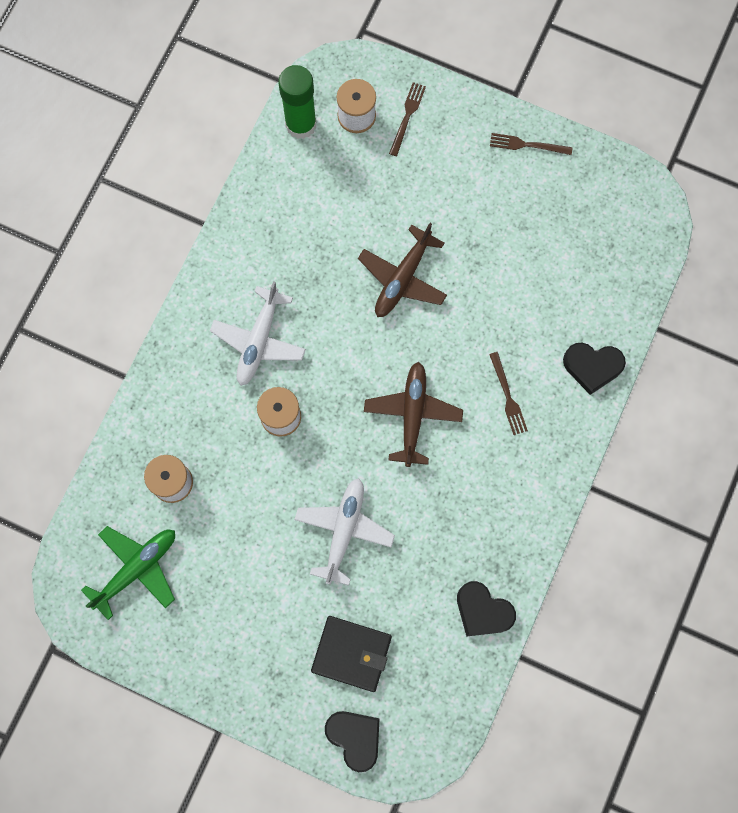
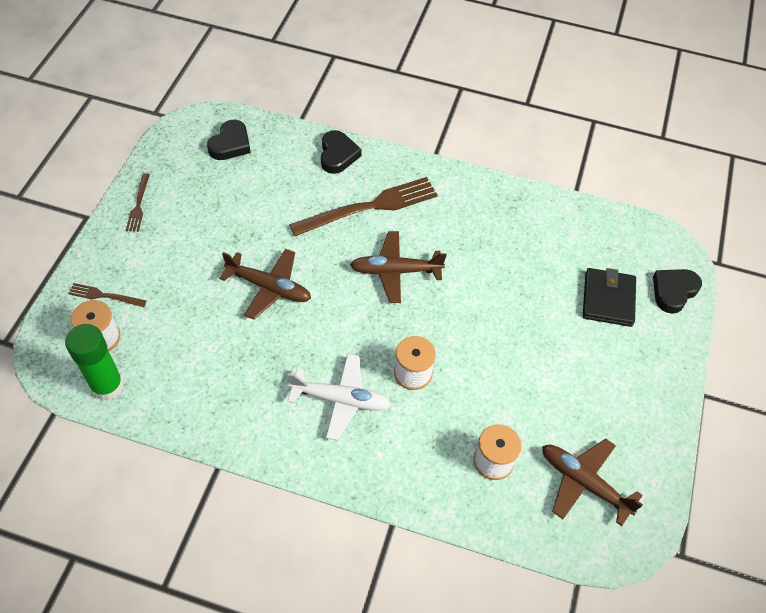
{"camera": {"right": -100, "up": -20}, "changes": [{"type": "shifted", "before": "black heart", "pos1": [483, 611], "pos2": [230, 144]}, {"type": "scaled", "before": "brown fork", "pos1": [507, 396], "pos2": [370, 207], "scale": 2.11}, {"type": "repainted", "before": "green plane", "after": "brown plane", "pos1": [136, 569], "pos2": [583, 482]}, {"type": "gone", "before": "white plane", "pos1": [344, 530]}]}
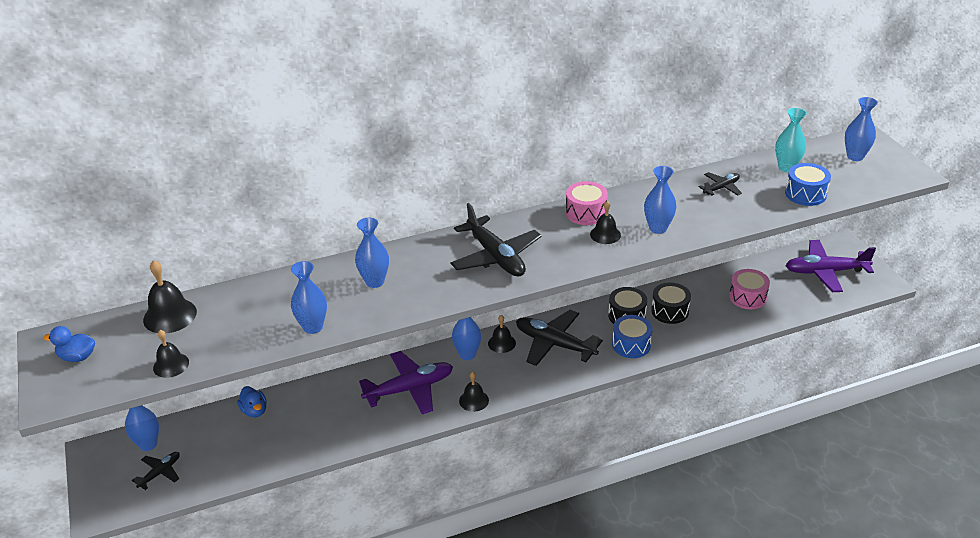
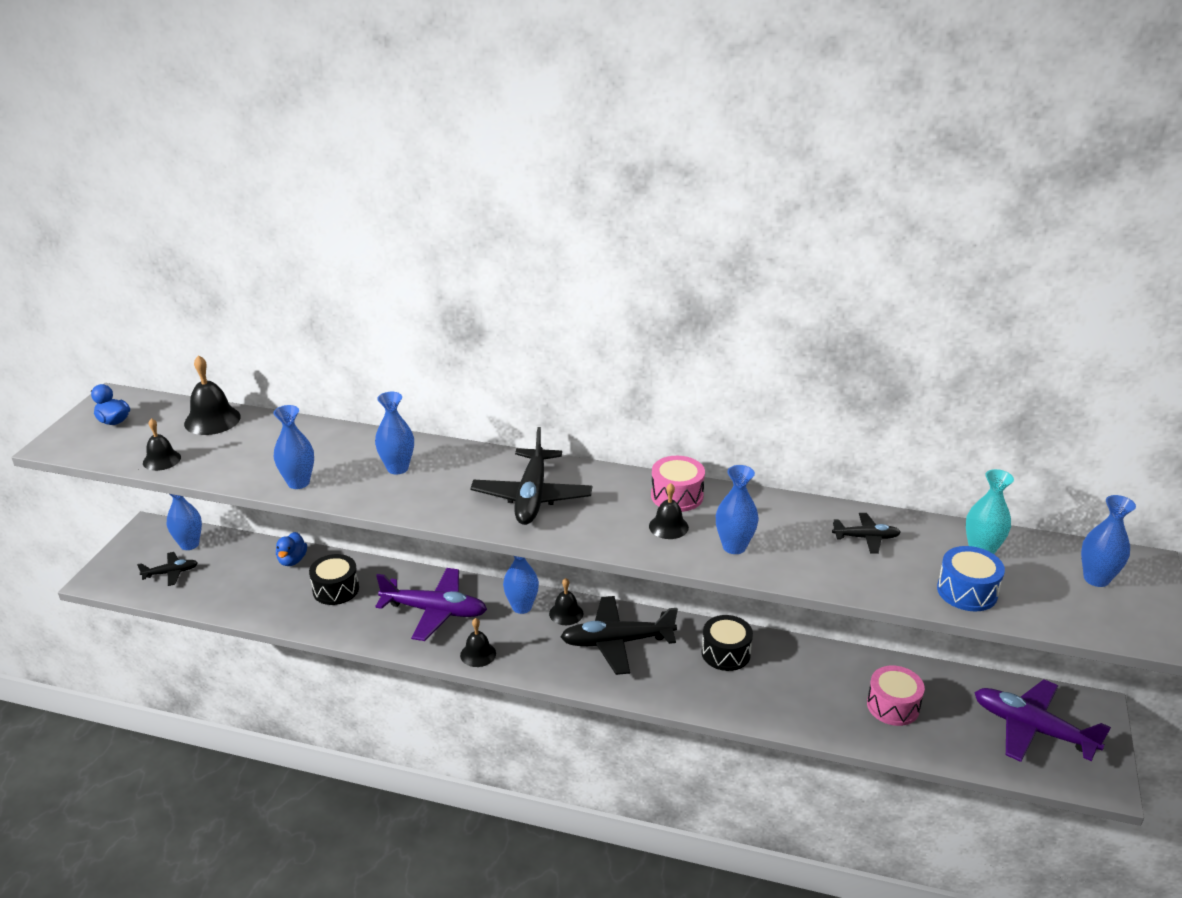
{"camera": {"right": 35, "up": -5}, "changes": [{"type": "shifted", "before": "black drum", "pos1": [670, 311], "pos2": [336, 589]}, {"type": "rotated", "before": "black plane", "pos1": [554, 344], "pos2": [616, 642], "turn": -75}, {"type": "gone", "before": "blue drum", "pos1": [631, 344]}]}
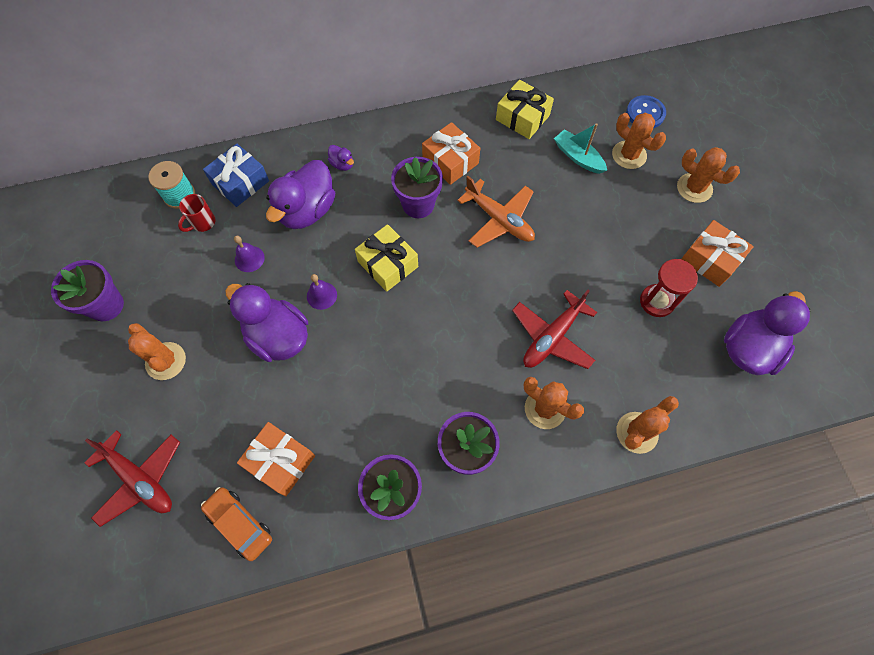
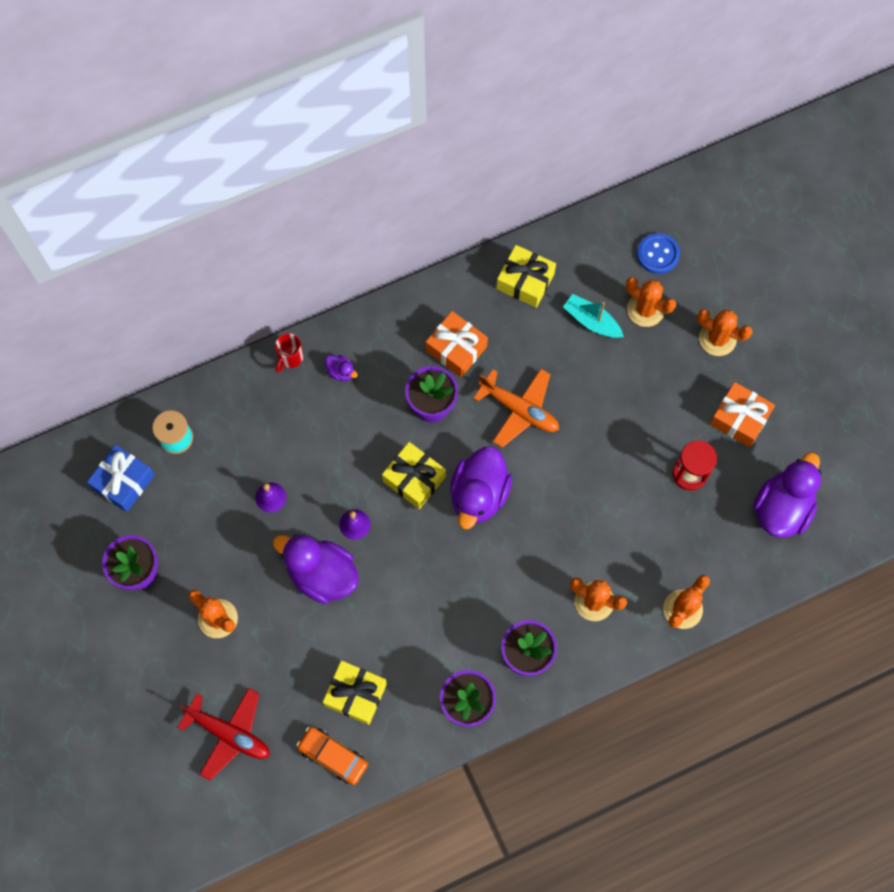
{"camera": {"right": -10, "up": 5}, "changes": [{"type": "shifted", "before": "blue gift", "pos1": [240, 182], "pos2": [124, 482]}, {"type": "shifted", "before": "red mug", "pos1": [203, 223], "pos2": [290, 358]}, {"type": "repainted", "before": "orange gift", "after": "yellow gift", "pos1": [280, 461], "pos2": [356, 694]}, {"type": "shifted", "before": "purple duck", "pos1": [307, 210], "pos2": [479, 494]}, {"type": "gone", "before": "red plane", "pos1": [552, 337]}]}
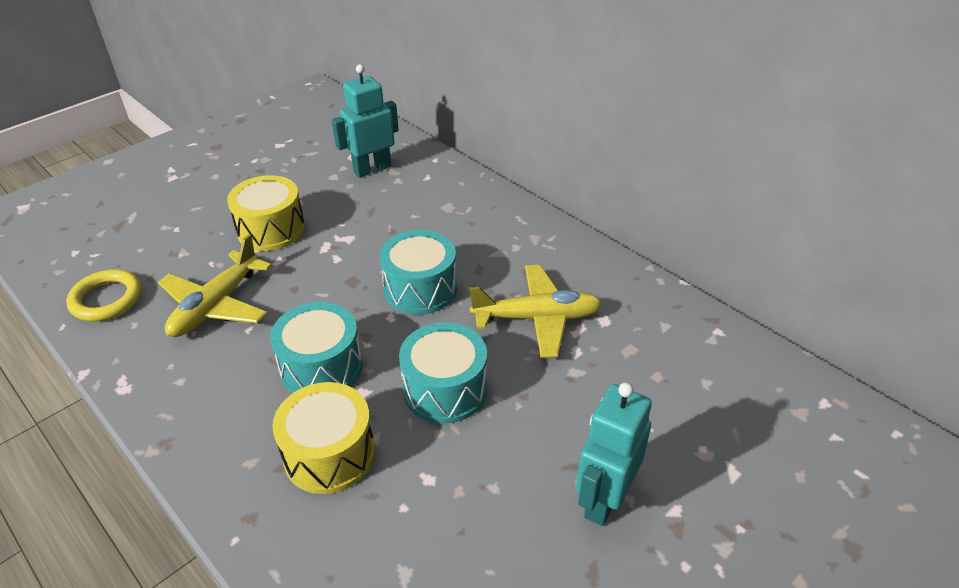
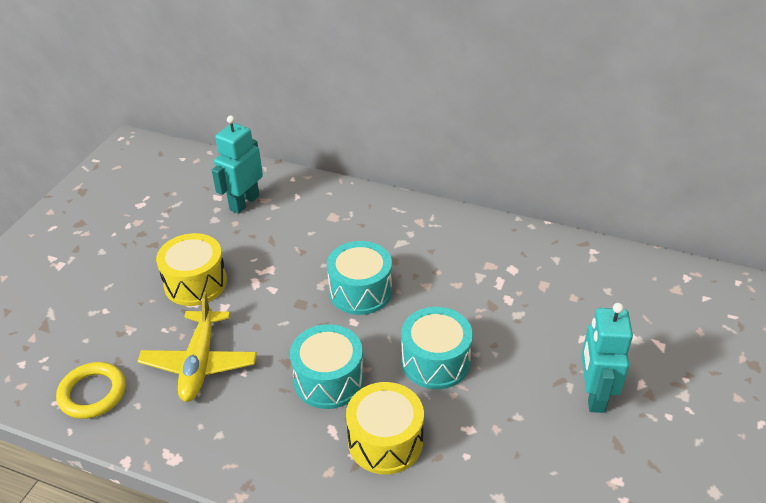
{"camera": {"right": -25, "up": 0}, "changes": [{"type": "gone", "before": "yellow plane", "pos1": [537, 318]}]}
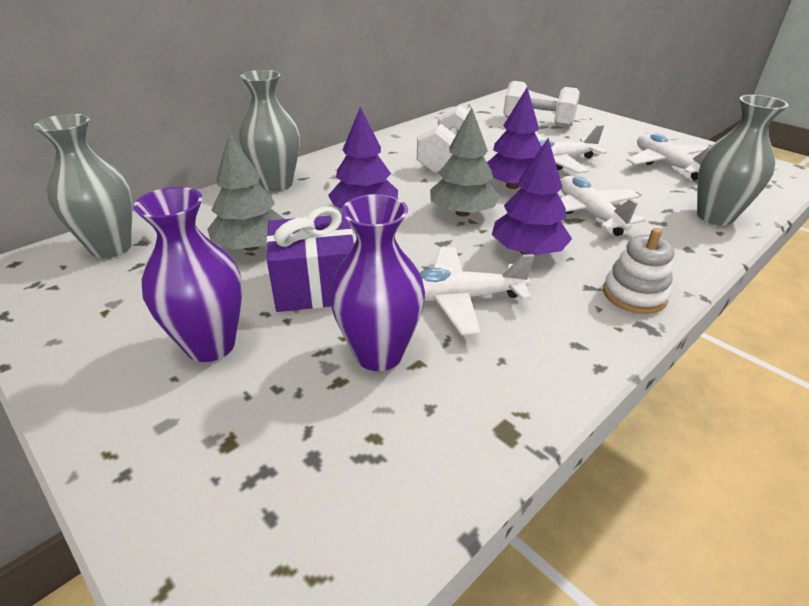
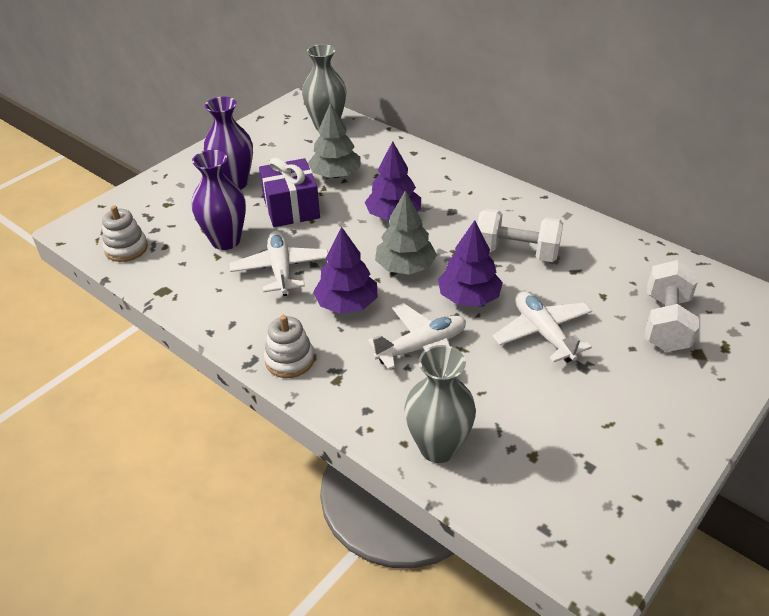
{"camera": {"right": 85, "up": 5}, "changes": [{"type": "new", "after": "white stacking toy", "pos2": [126, 248]}, {"type": "gone", "before": "grey vase", "pos1": [276, 184]}, {"type": "gone", "before": "white plane", "pos1": [666, 164]}]}
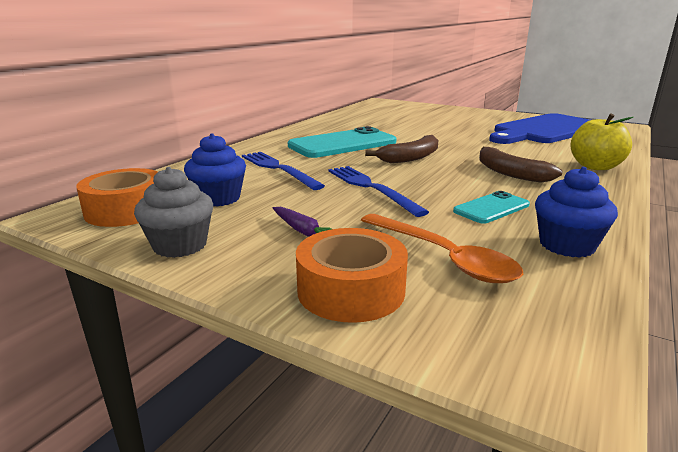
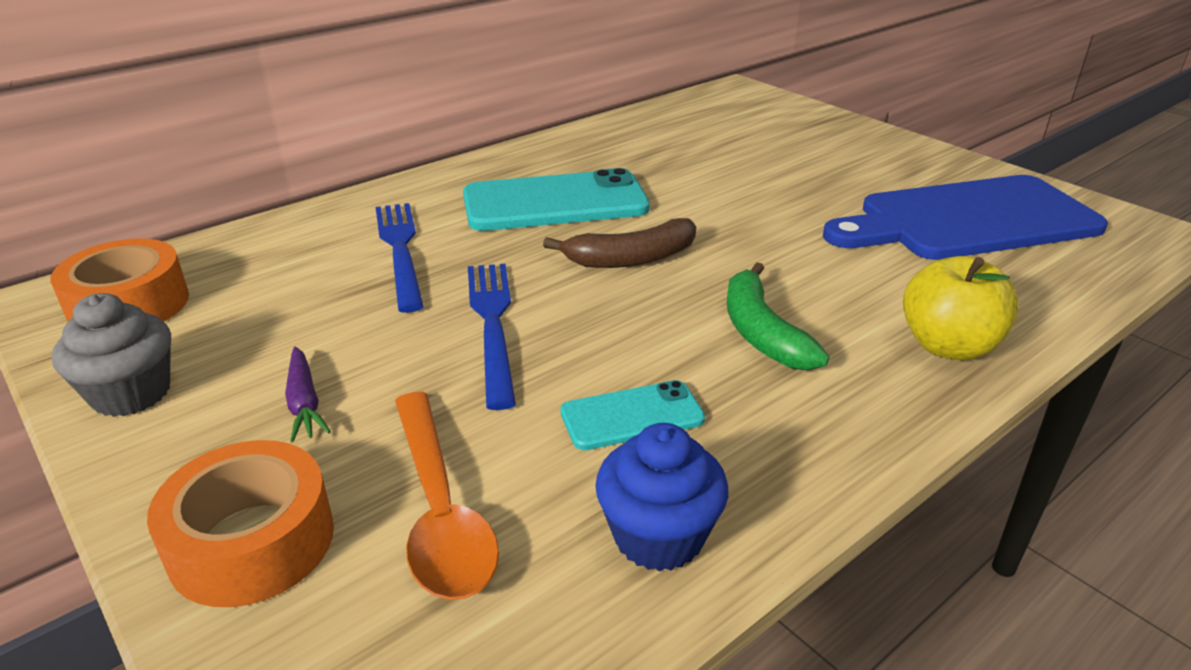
{"camera": {"right": 20, "up": 10}, "changes": [{"type": "repainted", "before": "brown banana", "after": "green banana", "pos1": [509, 173], "pos2": [761, 332]}, {"type": "gone", "before": "blue cupcake", "pos1": [218, 198]}]}
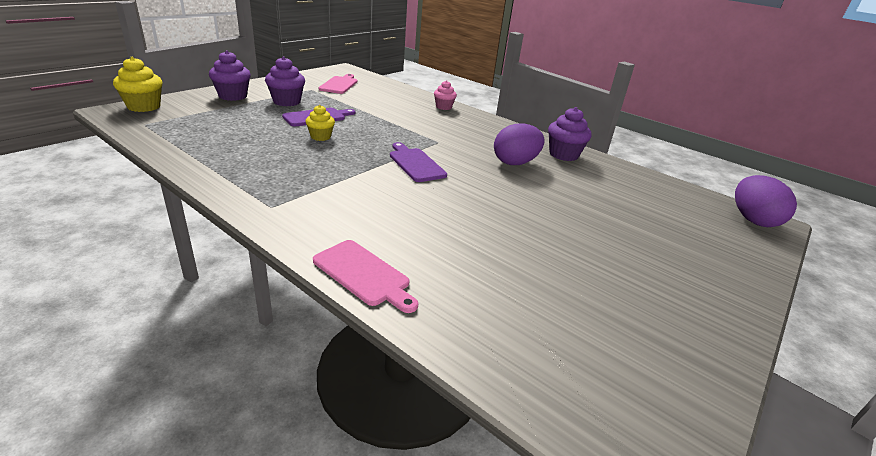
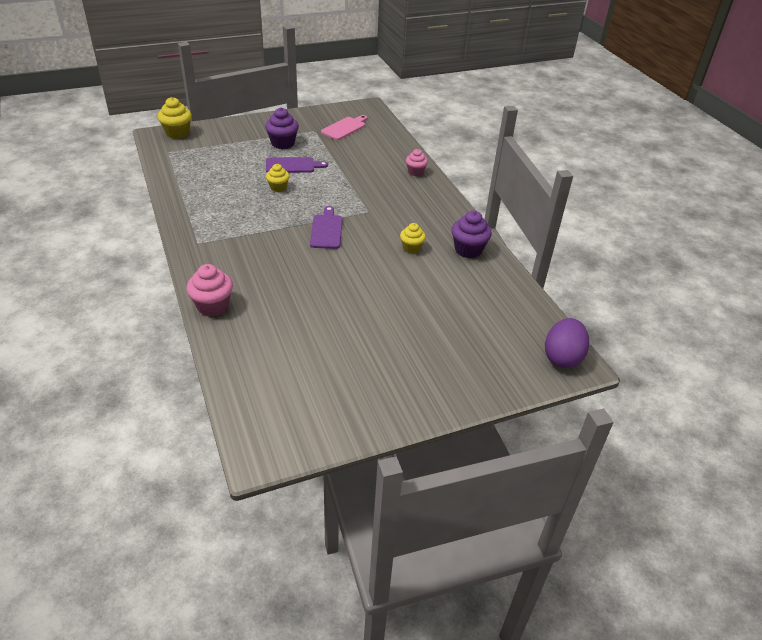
{"camera": {"right": 30, "up": 10}, "changes": [{"type": "swapped", "before": "pink cutting board", "after": "pink cupcake", "pos1": [364, 274], "pos2": [213, 306]}, {"type": "swapped", "before": "purple egg", "after": "yellow cupcake", "pos1": [515, 163], "pos2": [411, 248]}, {"type": "gone", "before": "purple cupcake", "pos1": [233, 96]}]}
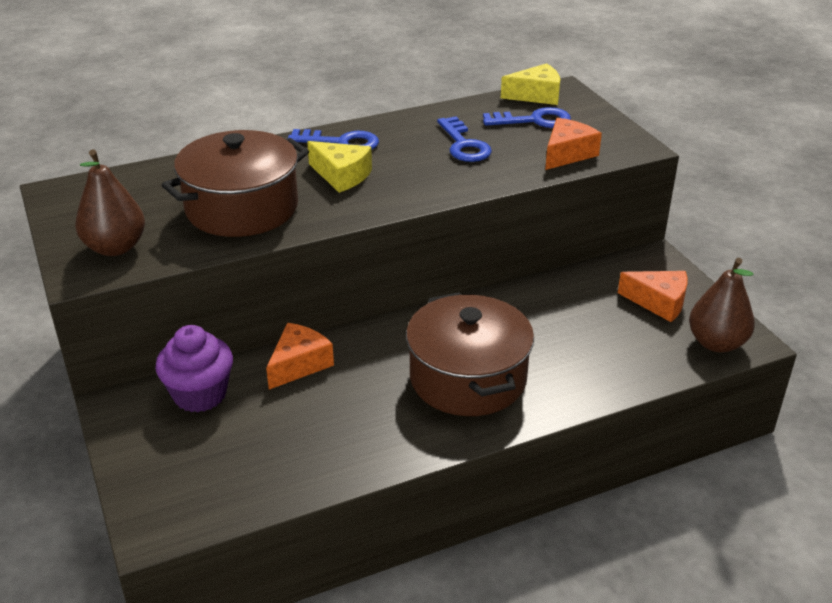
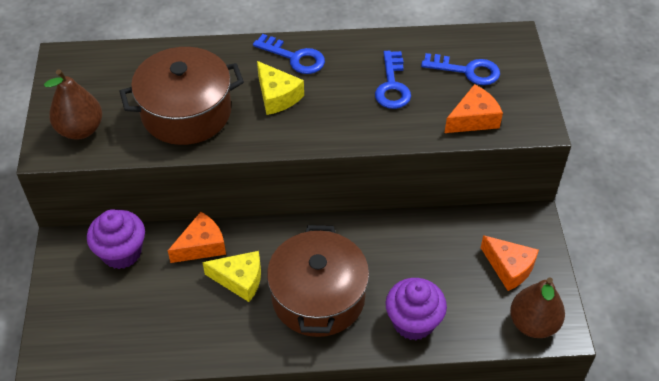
{"camera": {"right": 20, "up": 15}, "changes": [{"type": "shifted", "before": "yellow cheese", "pos1": [536, 95], "pos2": [240, 280]}, {"type": "new", "after": "purple cupcake", "pos2": [413, 322]}]}
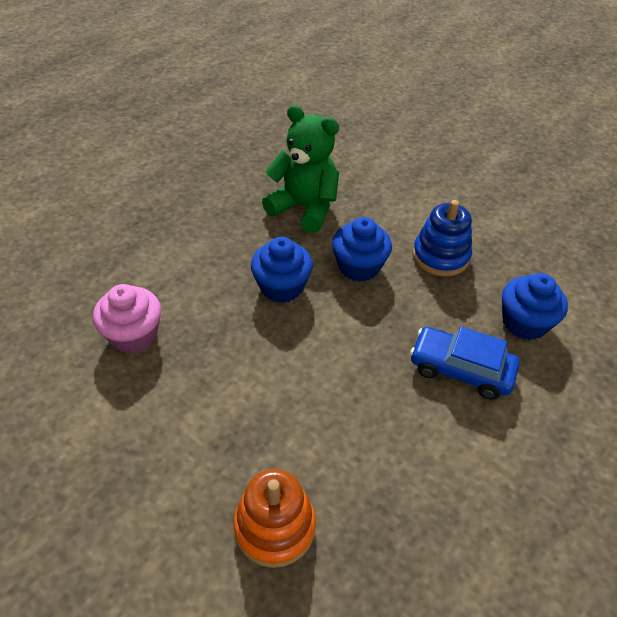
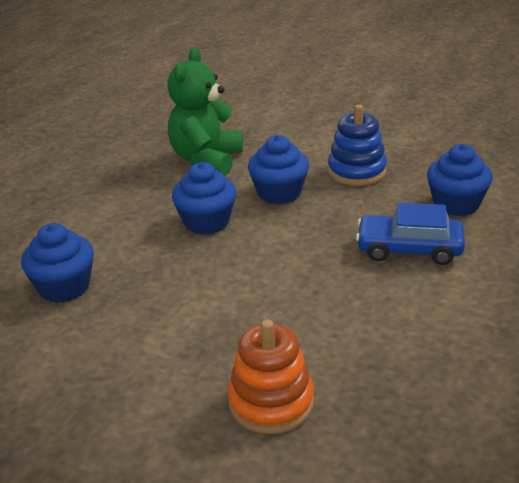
{"camera": {"right": -10, "up": -15}, "changes": [{"type": "repainted", "before": "pink cupcake", "after": "blue cupcake", "pos1": [133, 335], "pos2": [64, 287]}, {"type": "rotated", "before": "green teddy bear", "pos1": [304, 208], "pos2": [206, 160], "turn": -90}]}
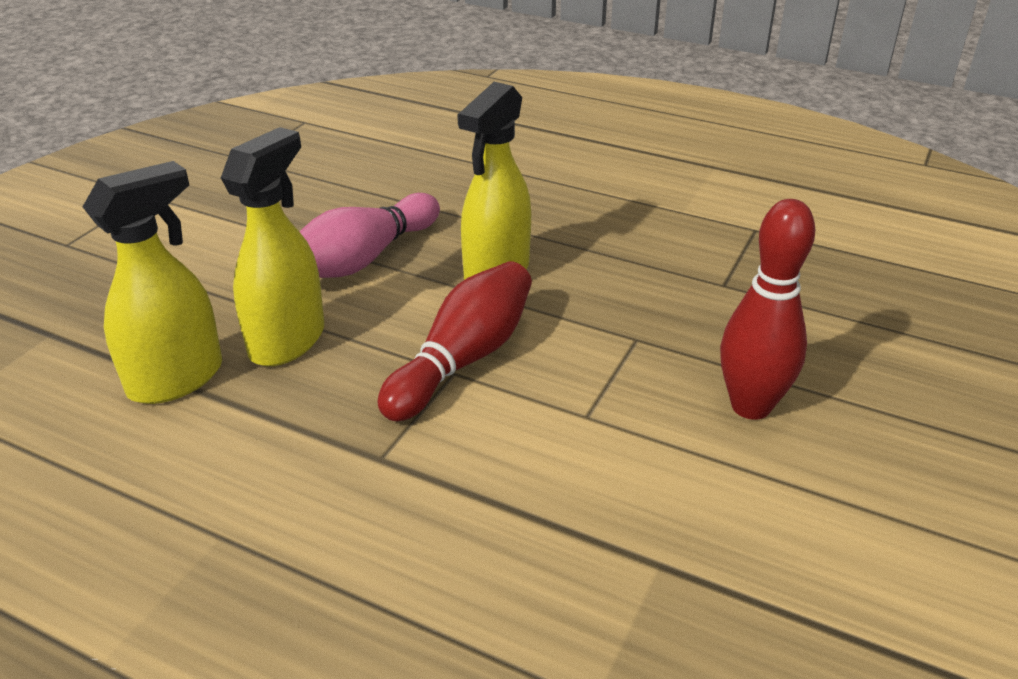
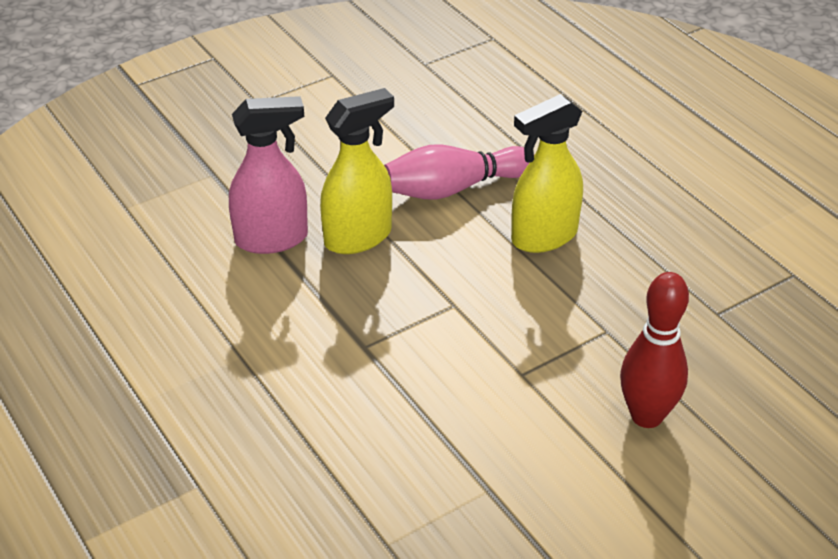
{"camera": {"right": 30, "up": 5}, "changes": [{"type": "repainted", "before": "yellow spray bottle", "after": "pink spray bottle", "pos1": [177, 379], "pos2": [272, 239]}, {"type": "gone", "before": "red bowling pin", "pos1": [463, 359]}]}
